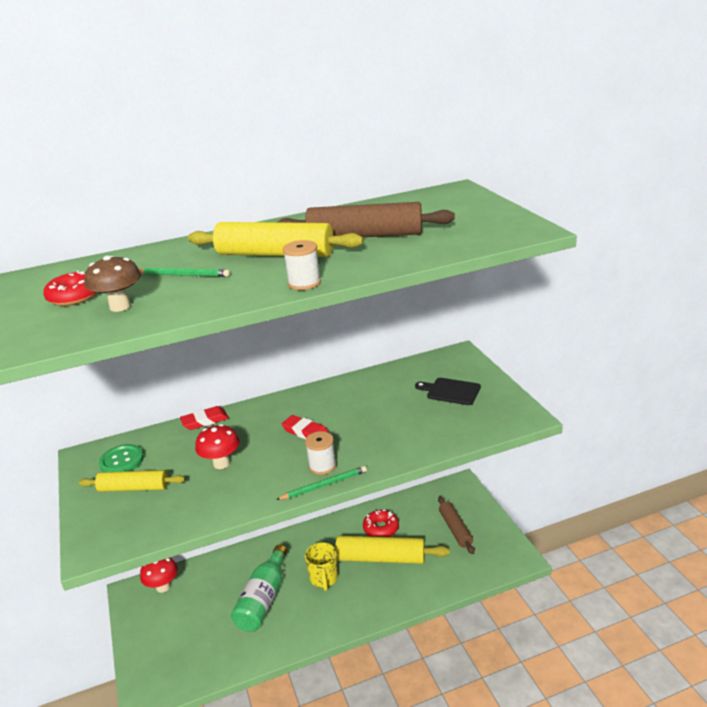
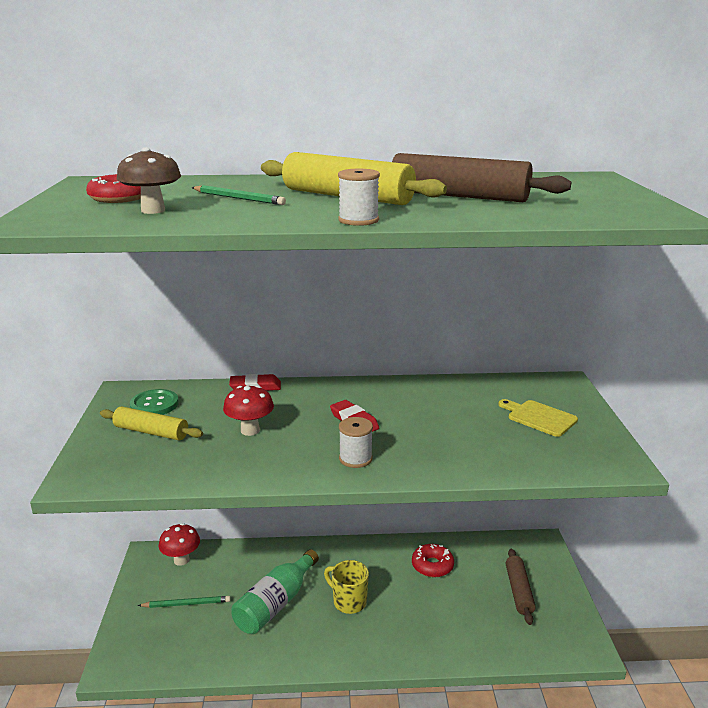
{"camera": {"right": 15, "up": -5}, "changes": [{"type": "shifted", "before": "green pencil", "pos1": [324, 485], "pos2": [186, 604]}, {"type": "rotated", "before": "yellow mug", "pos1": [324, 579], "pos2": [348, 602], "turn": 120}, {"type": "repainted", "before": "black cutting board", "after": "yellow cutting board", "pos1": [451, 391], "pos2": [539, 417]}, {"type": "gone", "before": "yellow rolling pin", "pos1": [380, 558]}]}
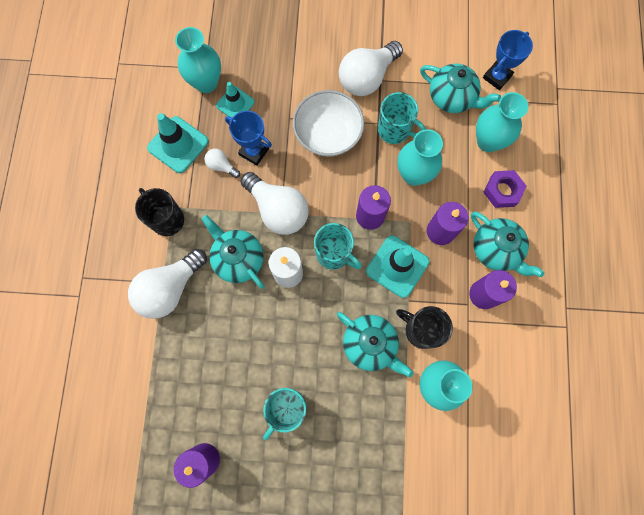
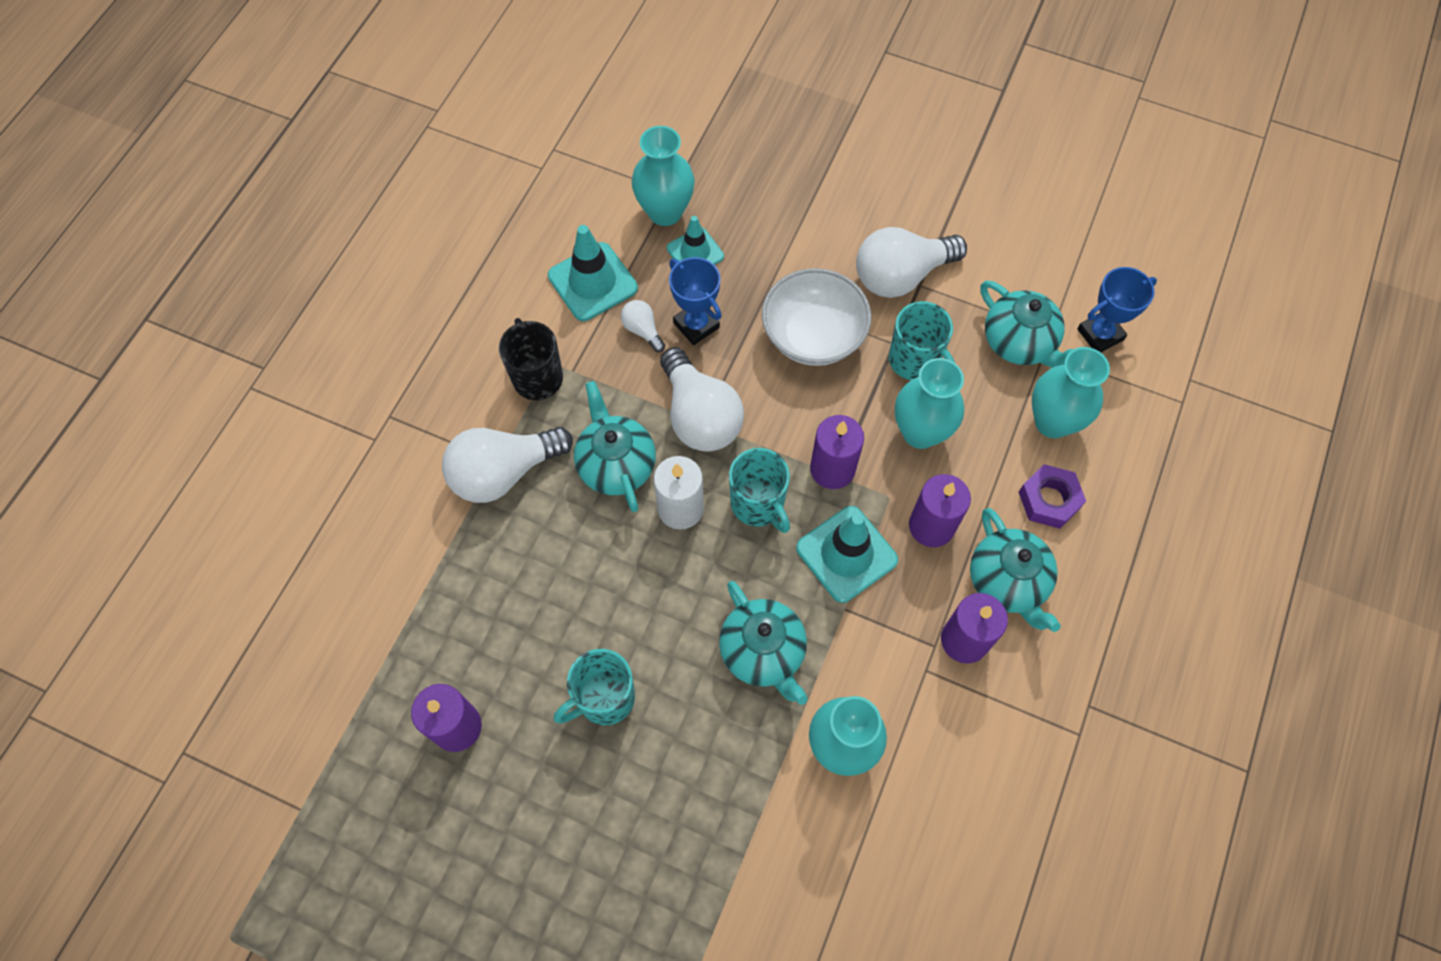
{"camera": {"right": 20, "up": -10}, "changes": [{"type": "gone", "before": "black mug", "pos1": [421, 330]}]}
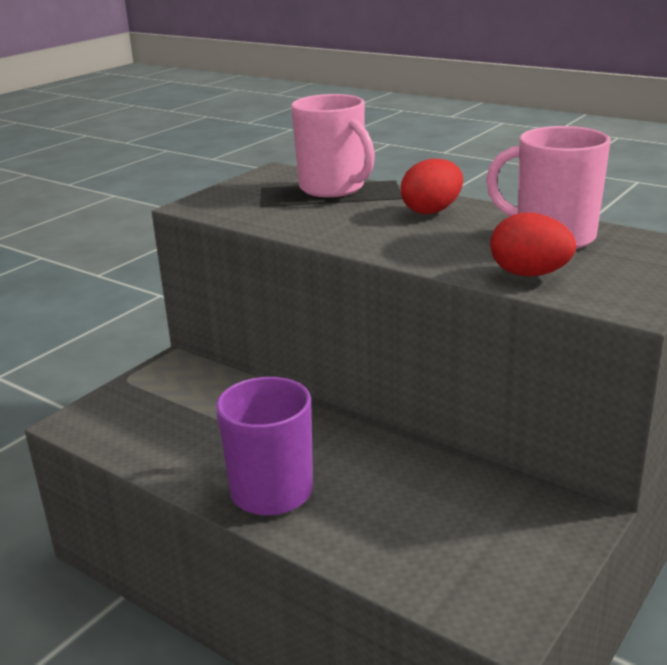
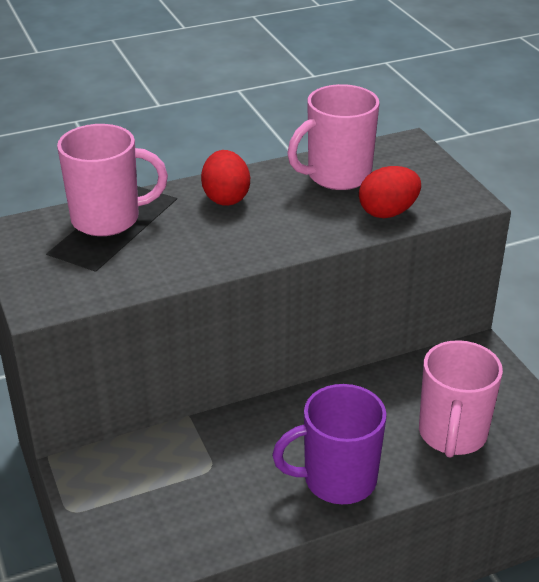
{"camera": {"right": -60, "up": 10}, "changes": [{"type": "new", "after": "pink mug", "pos2": [452, 434]}]}
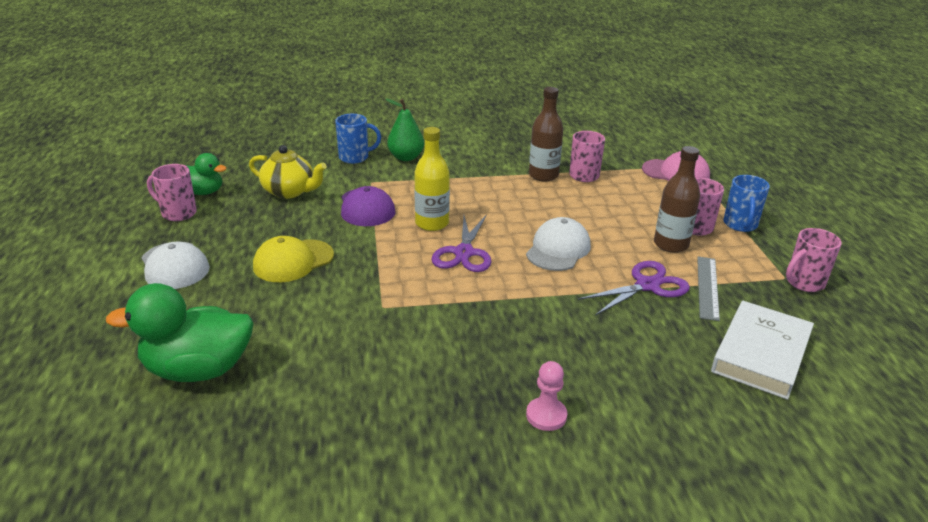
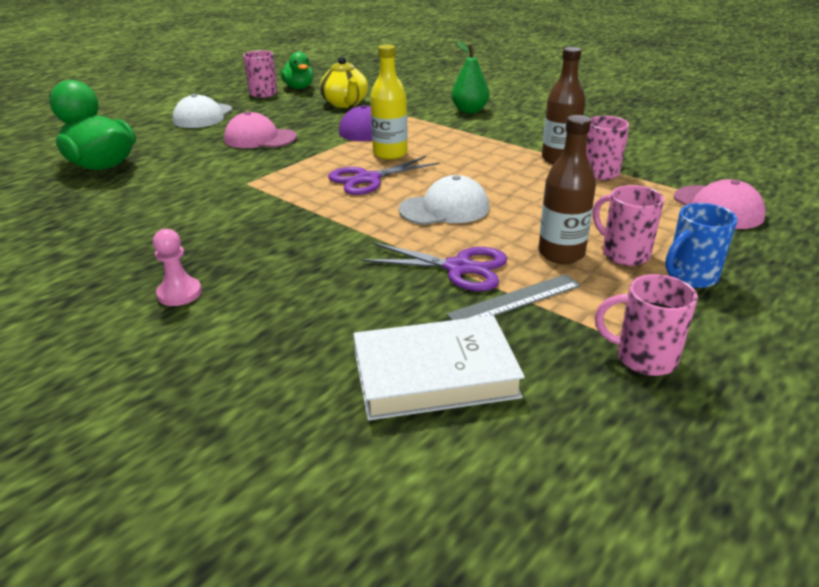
{"camera": {"right": 50, "up": 0}, "changes": [{"type": "repainted", "before": "yellow cap", "after": "pink cap", "pos1": [293, 261], "pos2": [260, 138]}, {"type": "gone", "before": "blue mug", "pos1": [355, 157]}]}
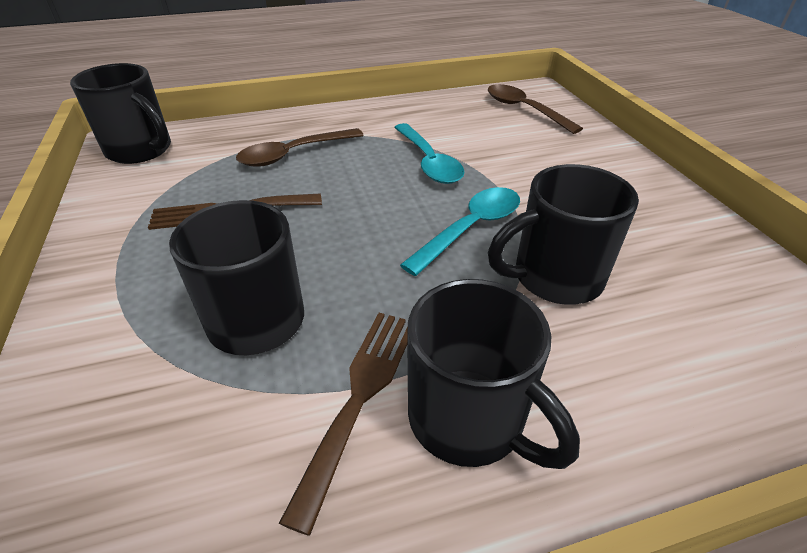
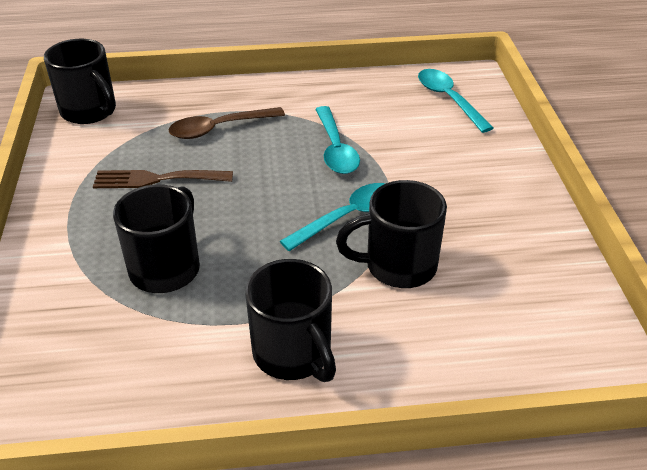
{"camera": {"right": 10, "up": 0}, "changes": [{"type": "repainted", "before": "brown spoon", "after": "turquoise spoon", "pos1": [524, 110], "pos2": [449, 100]}, {"type": "gone", "before": "brown fork", "pos1": [360, 395]}]}
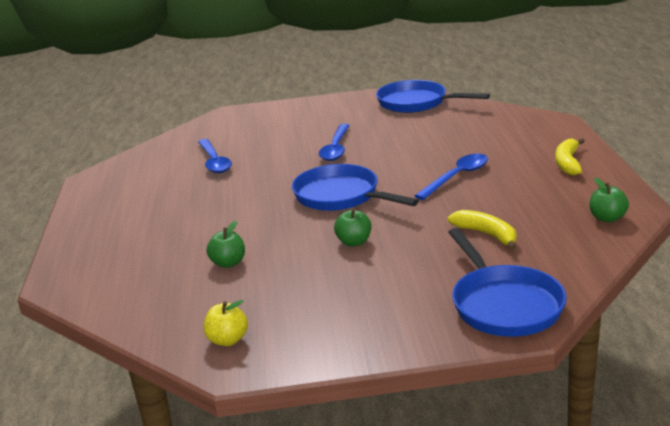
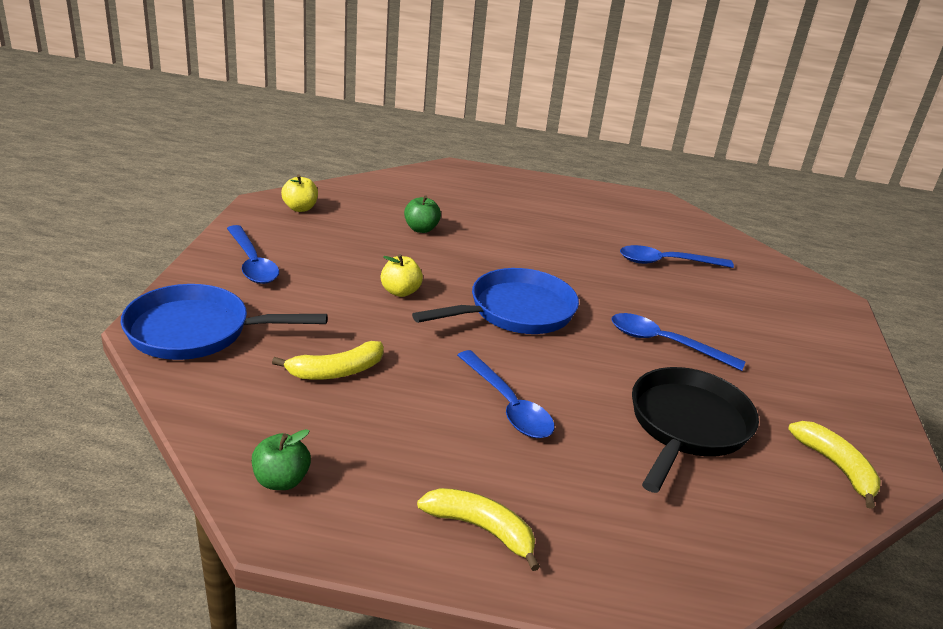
{"camera": {"right": 100, "up": 5}, "changes": [{"type": "new", "after": "blue spoon", "pos2": [252, 263]}, {"type": "repainted", "before": "green apple", "after": "yellow apple", "pos1": [354, 242], "pos2": [400, 291]}, {"type": "new", "after": "black pan", "pos2": [687, 426]}, {"type": "swapped", "before": "blue pan", "after": "yellow banana", "pos1": [416, 103], "pos2": [836, 467]}]}
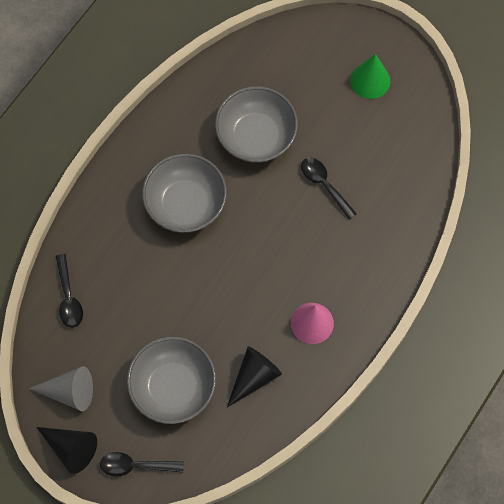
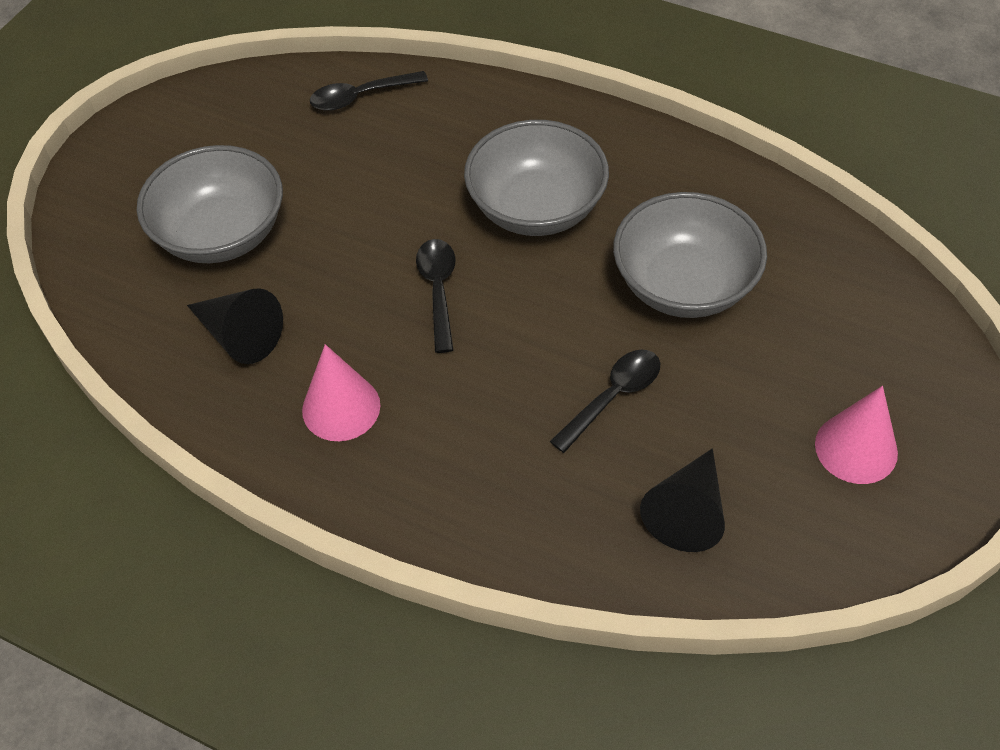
{"camera": {"right": 85, "up": -15}, "changes": [{"type": "shifted", "before": "black spoon", "pos1": [135, 466], "pos2": [438, 290]}, {"type": "shifted", "before": "black cone", "pos1": [71, 448], "pos2": [687, 511]}, {"type": "repainted", "before": "green cone", "after": "pink cone", "pos1": [370, 80], "pos2": [856, 448]}, {"type": "gone", "before": "grey cone", "pos1": [69, 392]}]}
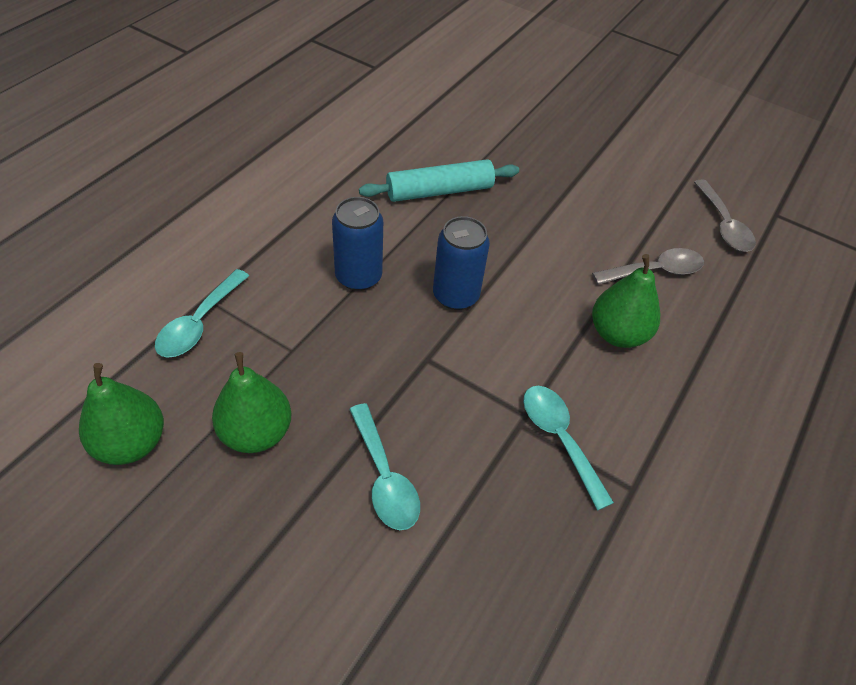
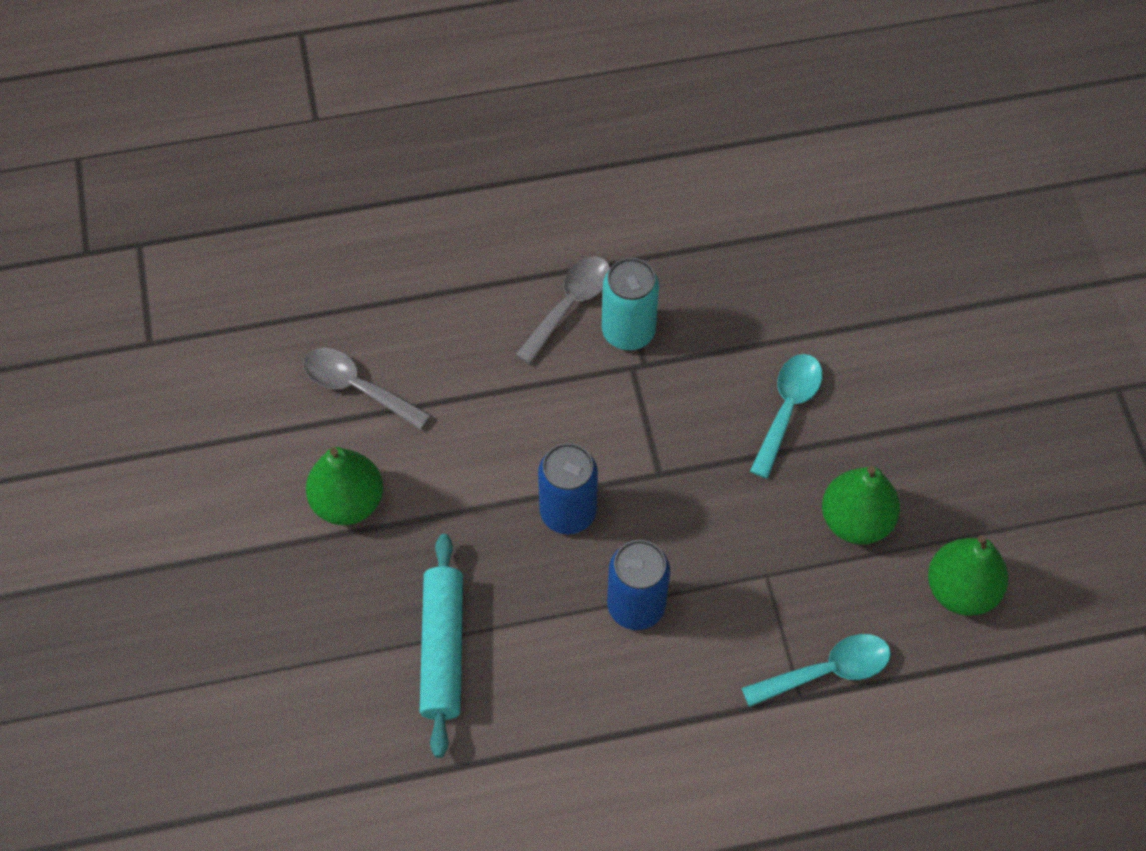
{"camera": {"right": -130, "up": 10}, "changes": [{"type": "shifted", "before": "green pear", "pos1": [617, 334], "pos2": [348, 502]}, {"type": "rotated", "before": "turquoise rolling pin", "pos1": [439, 191], "pos2": [442, 649], "turn": 60}, {"type": "shifted", "before": "grey spoon", "pos1": [723, 225], "pos2": [569, 305]}, {"type": "swapped", "before": "turquoise spoon", "after": "turquoise can", "pos1": [559, 439], "pos2": [628, 331]}]}
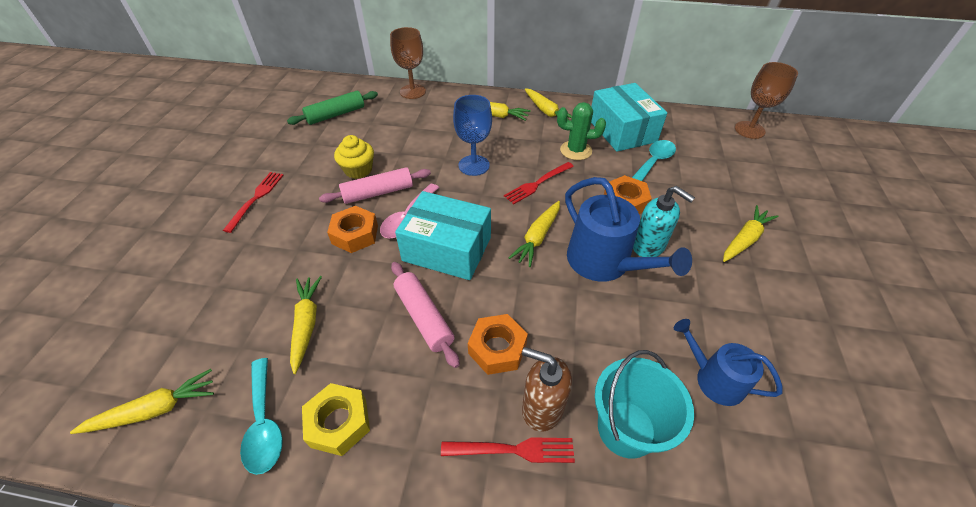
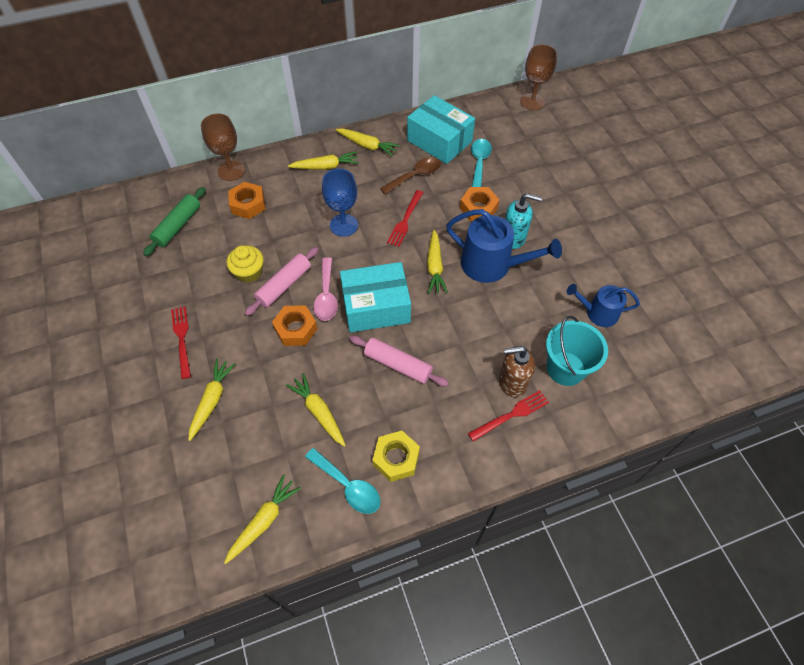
{"camera": {"right": -30, "up": 10}, "changes": [{"type": "shifted", "before": "yellow carrot", "pos1": [744, 239], "pos2": [212, 400]}, {"type": "shifted", "before": "orange nut", "pos1": [497, 348], "pos2": [248, 204]}, {"type": "swapped", "before": "green cactus", "after": "brown spoon", "pos1": [576, 150], "pos2": [415, 176]}]}
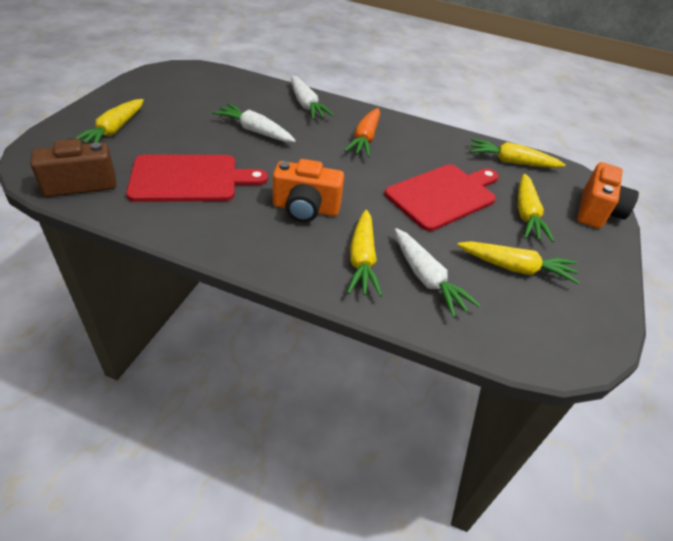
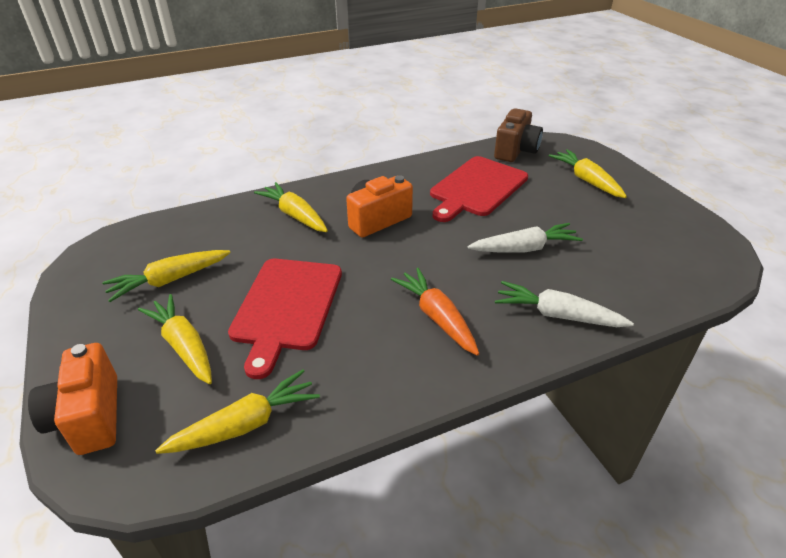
{"camera": {"right": 140, "up": -5}, "changes": [{"type": "gone", "before": "white carrot", "pos1": [427, 279]}]}
